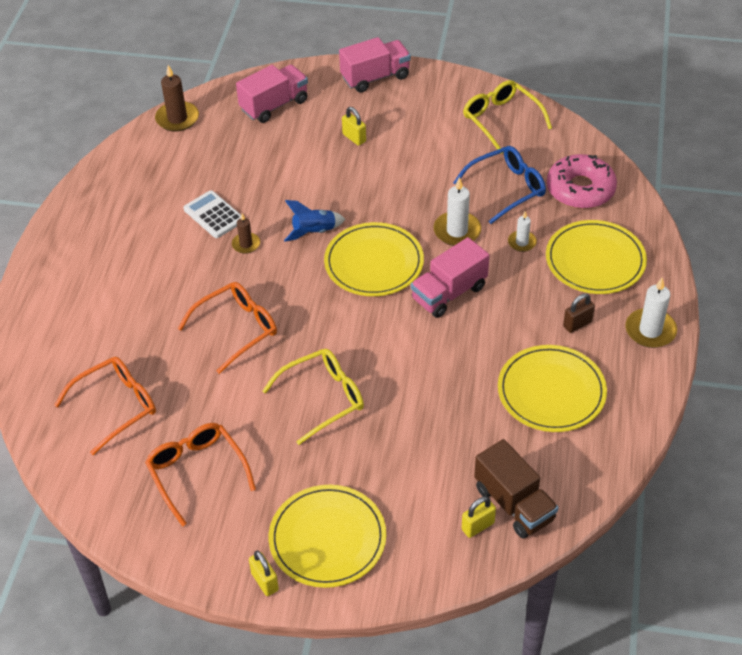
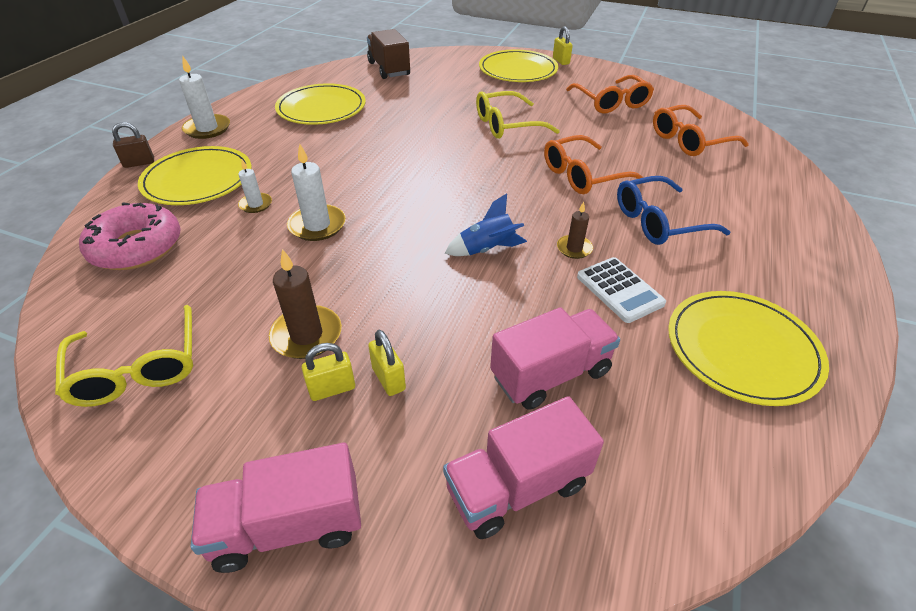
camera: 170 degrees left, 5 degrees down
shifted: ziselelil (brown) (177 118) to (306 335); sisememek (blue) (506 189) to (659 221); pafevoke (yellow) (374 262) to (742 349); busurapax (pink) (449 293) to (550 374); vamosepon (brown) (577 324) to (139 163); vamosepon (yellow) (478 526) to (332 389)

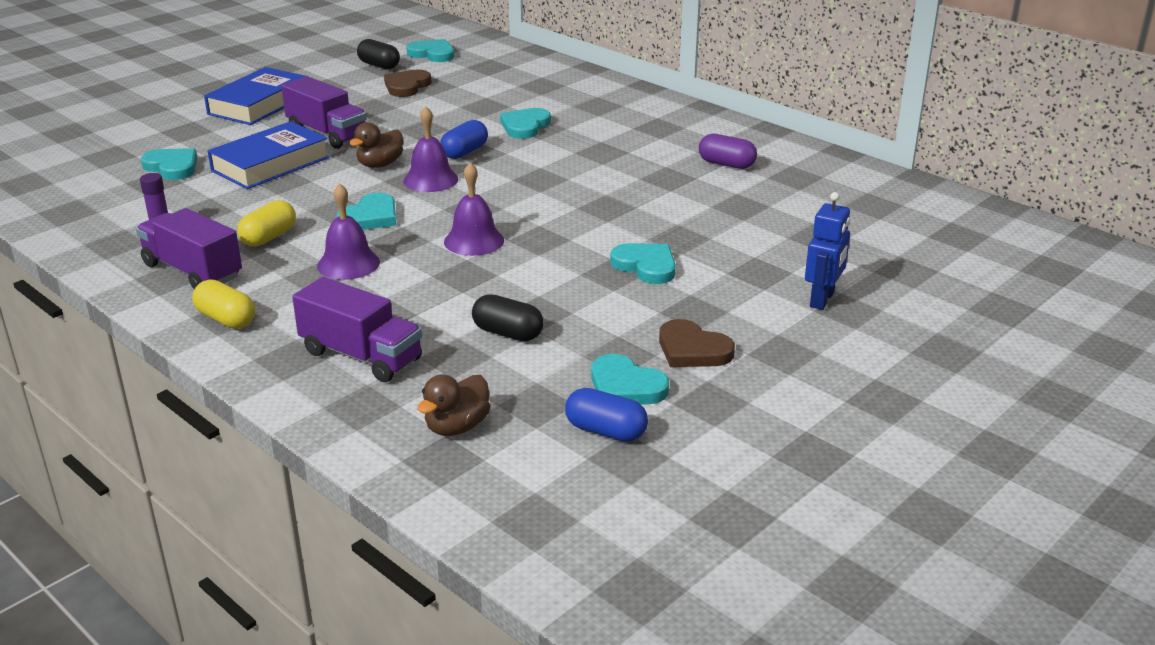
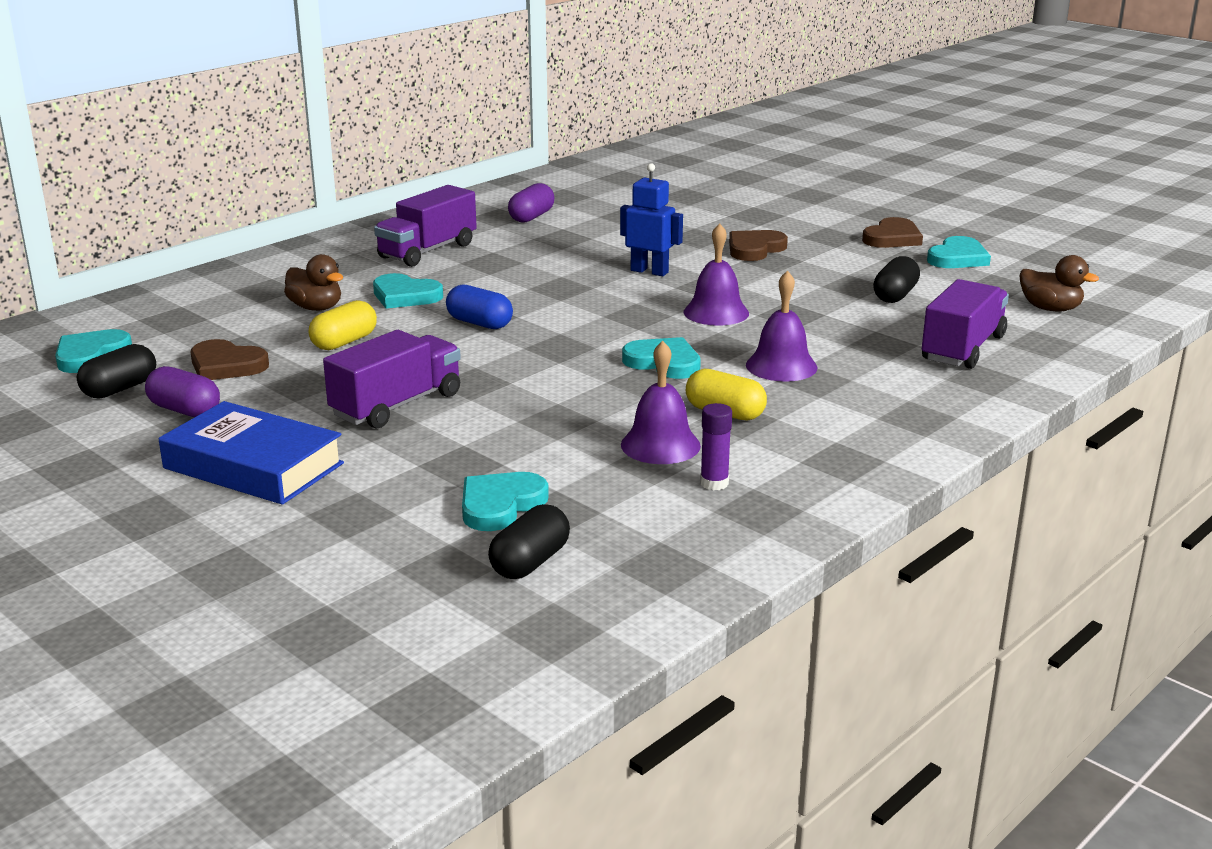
camera: 90 degrees left, 5 degrees down
gone: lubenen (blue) (271 164); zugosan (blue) (605 431)
new: zugosan (purple) (185 410); zugosan (black) (530 562)
shifted: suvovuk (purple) (430 180) to (660 445); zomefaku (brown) (380 165) to (316 308); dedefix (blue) (822 300) to (649 271); busurapax (purple) (192 271) to (427 251); zugosan (yellow) (226 319) to (344 342)
repainted: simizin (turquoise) (646 266) to simizin (brown) (754 249)

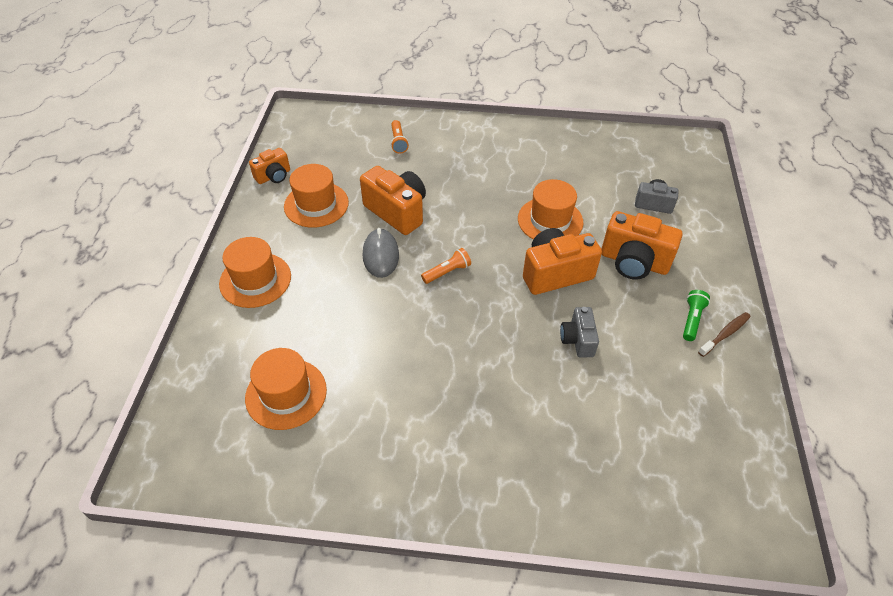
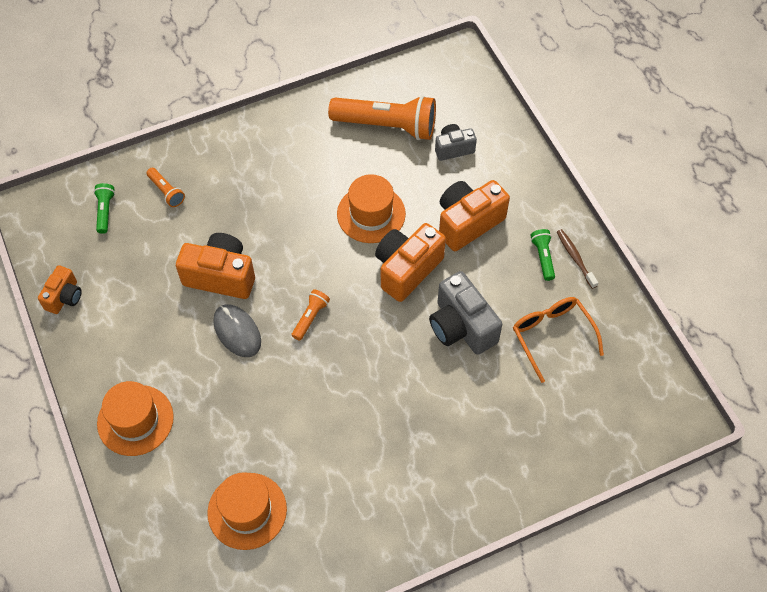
camera: 30 degrees left, 10 degrees up
gone: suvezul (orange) (316 204)
new: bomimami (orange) (387 126); bomimami (green) (105 211); sisememek (orange) (552 336)
rotated: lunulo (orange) (634 262) = (468 222) 150 degrees clockwise; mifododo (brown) (725 334) = (575 258) 45 degrees counterclockwise
scaled: lunulo (grey) (577 340) = (461 326) x1.71

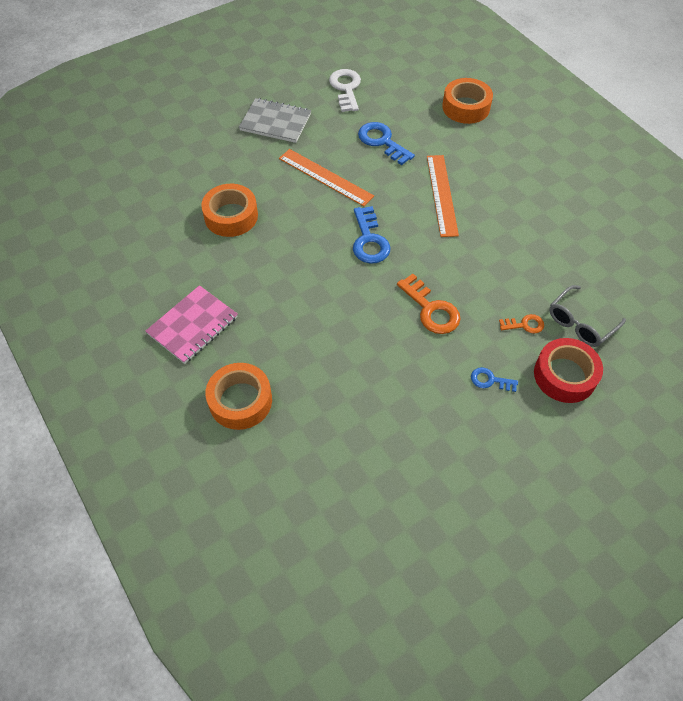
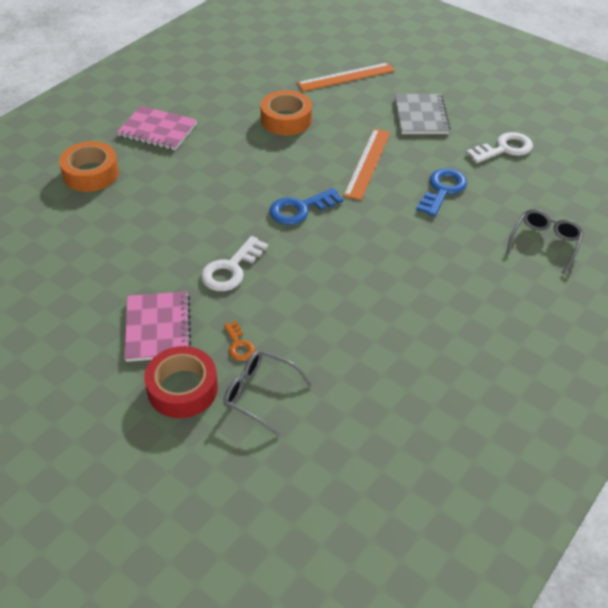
camera: 70 degrees right, 10 degrees down
shifted: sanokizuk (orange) (442 194) to (346 77)
swapped: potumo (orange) (466 107) to sisememek (grey) (544 243); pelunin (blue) (490 380) to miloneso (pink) (158 328)
repainted: pelunin (orange) (431 309) to pelunin (white) (231 269)

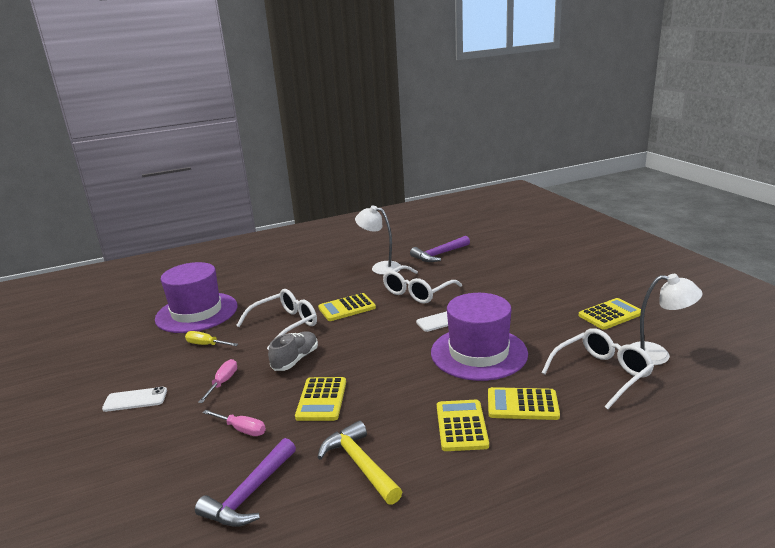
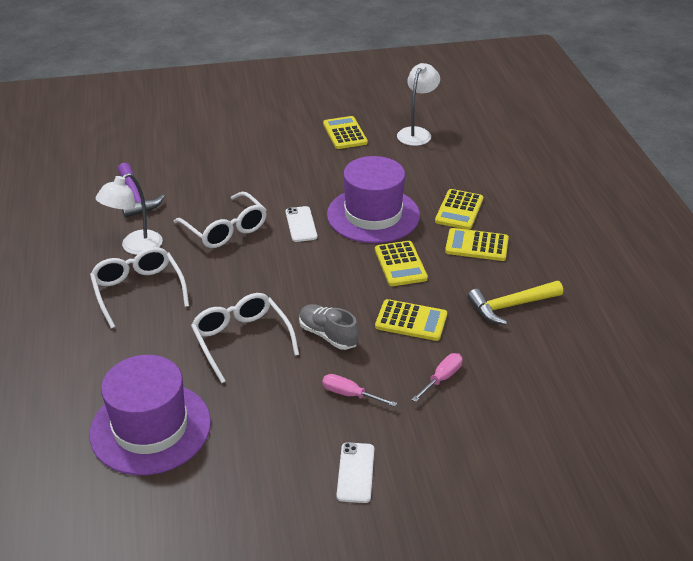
camera: 80 degrees left, 15 degrees up
gone: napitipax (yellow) (206 345); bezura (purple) (250 494)
shifted: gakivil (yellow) (347 308) to (400 264); sisememek (white) (602 373) to (138 291)

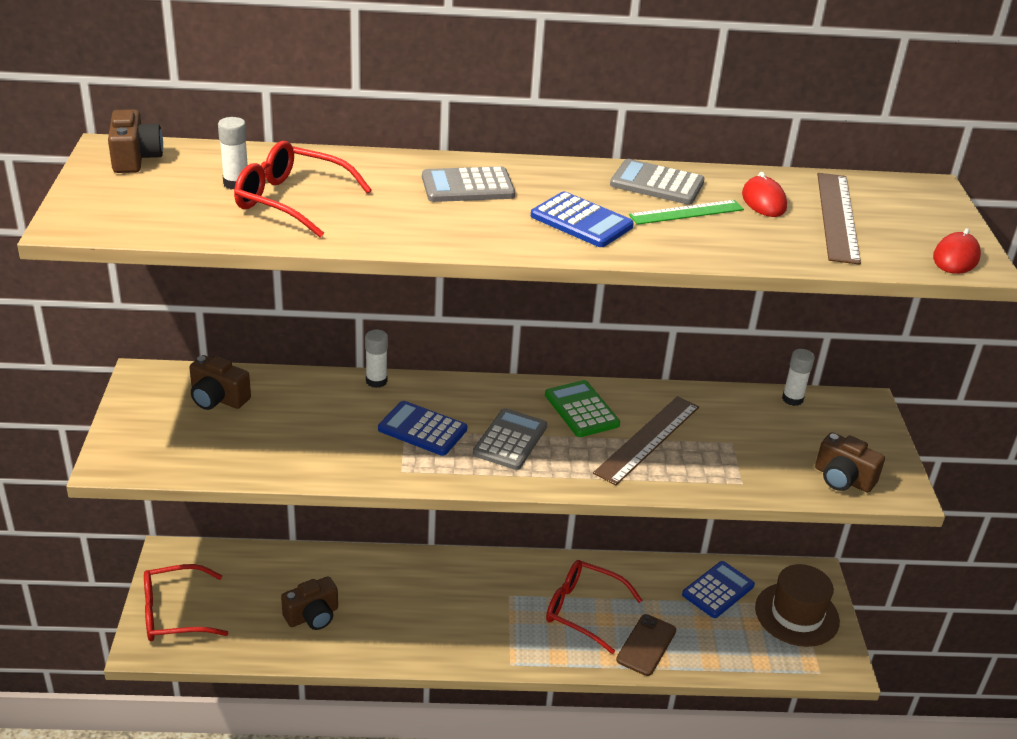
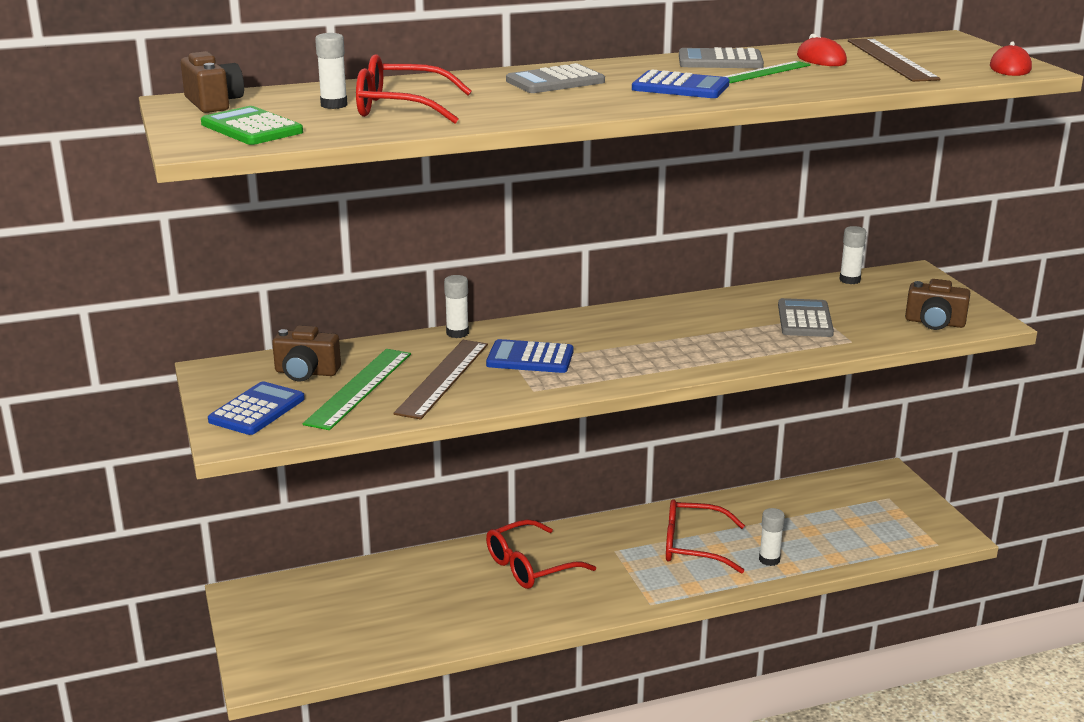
camera: 15 degrees left, 10 degrees down
gone: suvezul (brown) (797 614); lunulo (brown) (312 616)
new: sanokizuk (green) (359 388)
shifted: gakivil (green) (581 410) to (252 128); sanokizuk (brown) (647 439) to (443 378); gakivil (grey) (510 440) to (805 319); gakivil (blue) (718 590) to (257 410); sisememek (red) (174 613) to (530 566)
swapped: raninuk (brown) (646 645) to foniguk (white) (769 559)

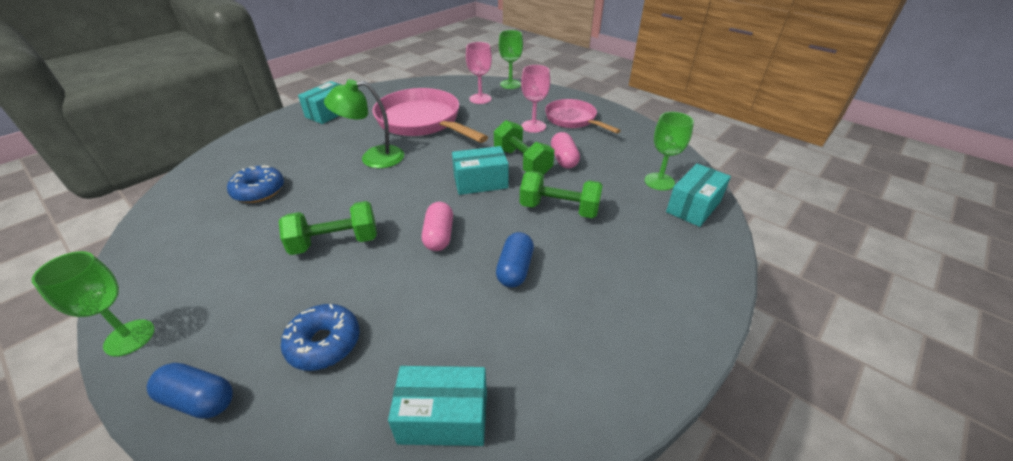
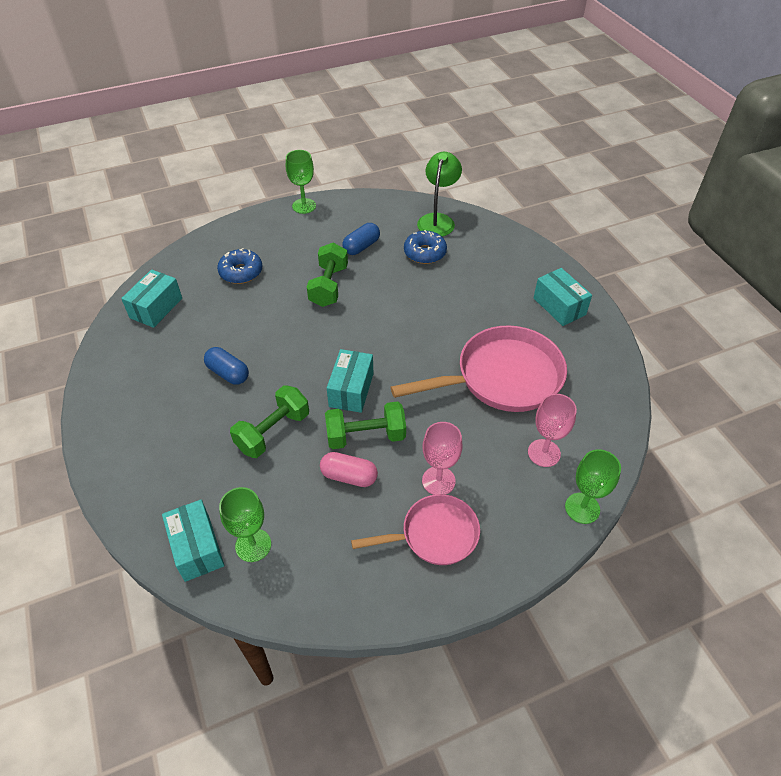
camera: 115 degrees right, 10 degrees up
gone: zugosan (pink) (439 236)
shifted: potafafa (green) (373 158) to (438 220); zugosan (blue) (199 399) to (361 246)

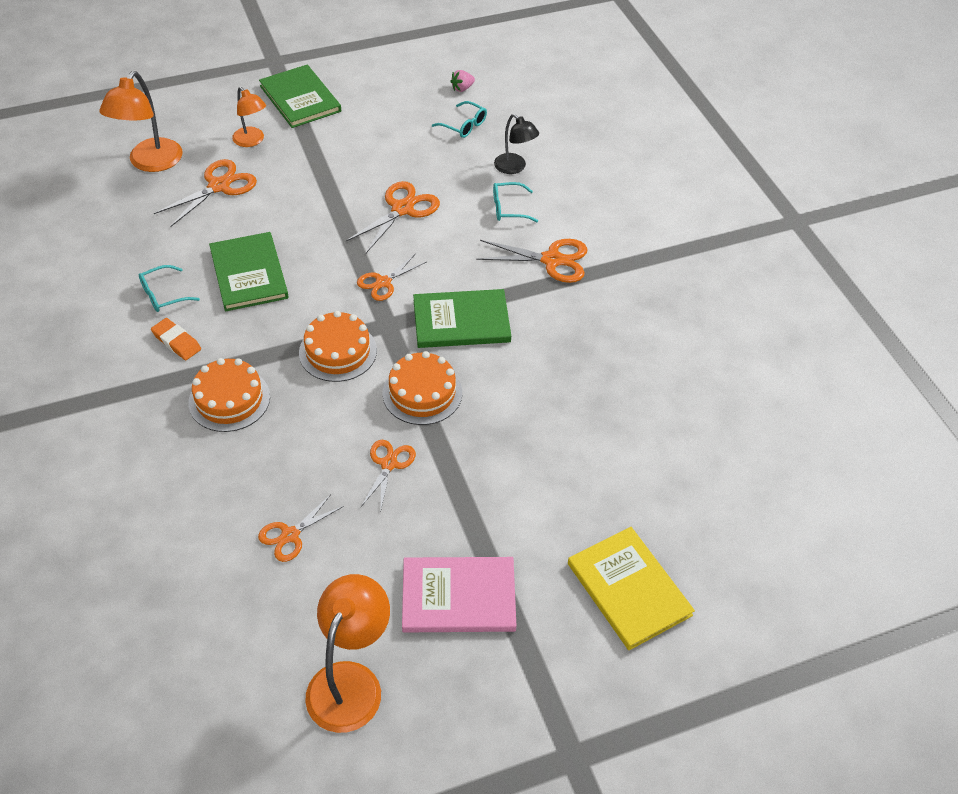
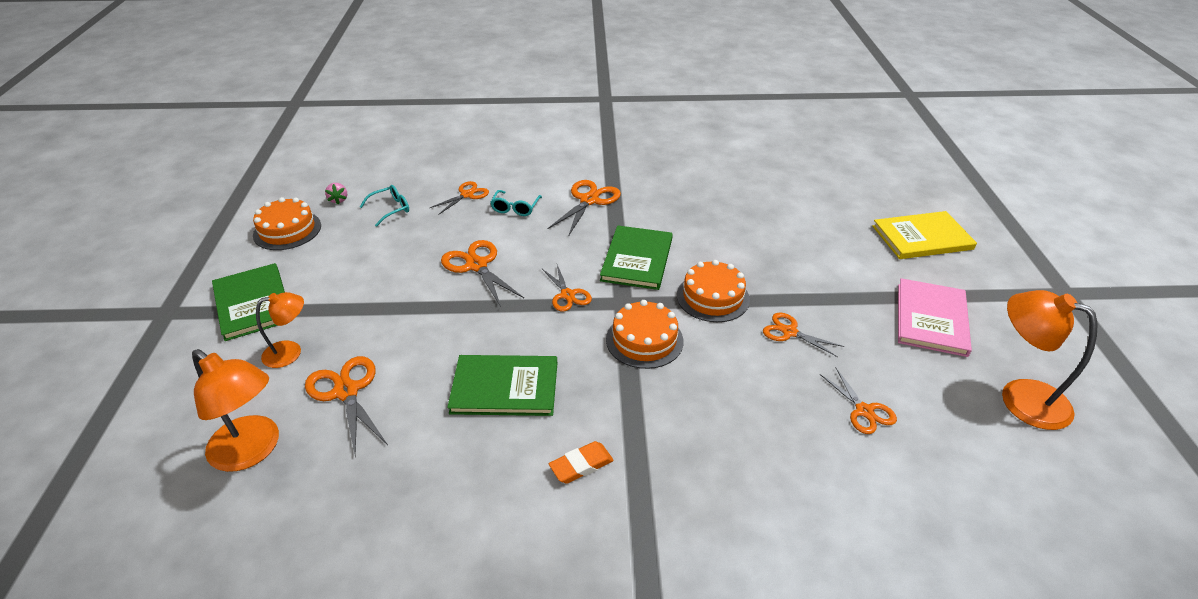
camera: 70 degrees left, 10 degrees down
gone: sisememek (turquoise) (163 295)
shifted: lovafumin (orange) (229 399) to (287 230)
swapped: potafafa (black) (514 167) to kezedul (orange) (467 195)
rotated: lubenen (green) (300 98) = (253 303) 75 degrees clockwise

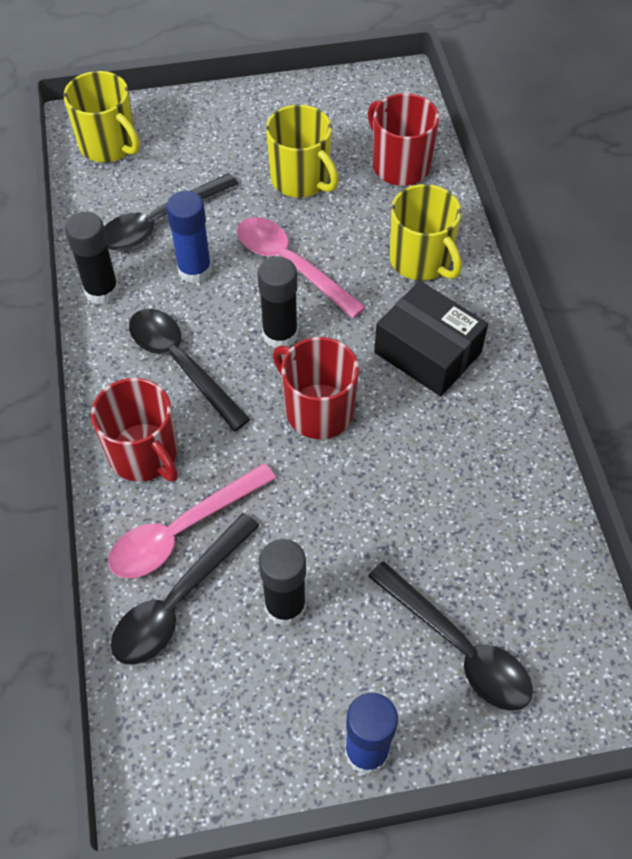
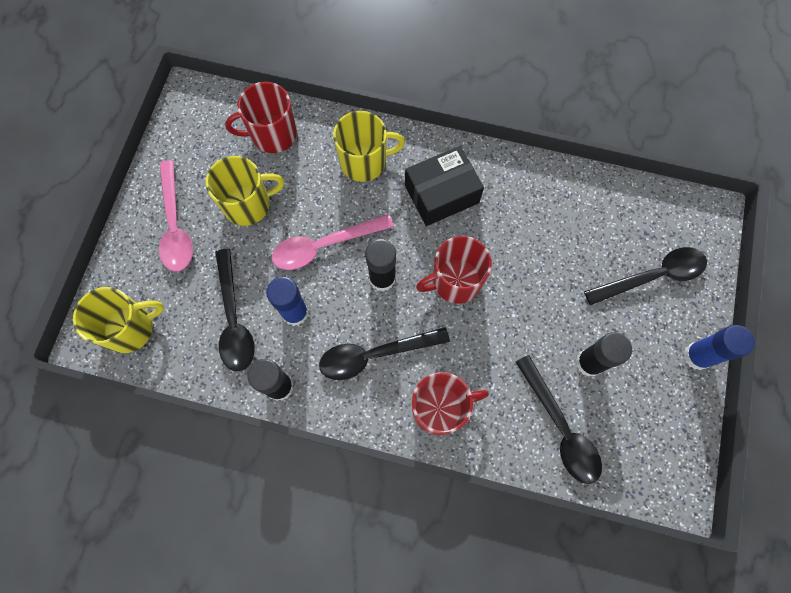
camera: 65 degrees left, 15 degrees up
shifted: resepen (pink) (182 531) to (175 225)

